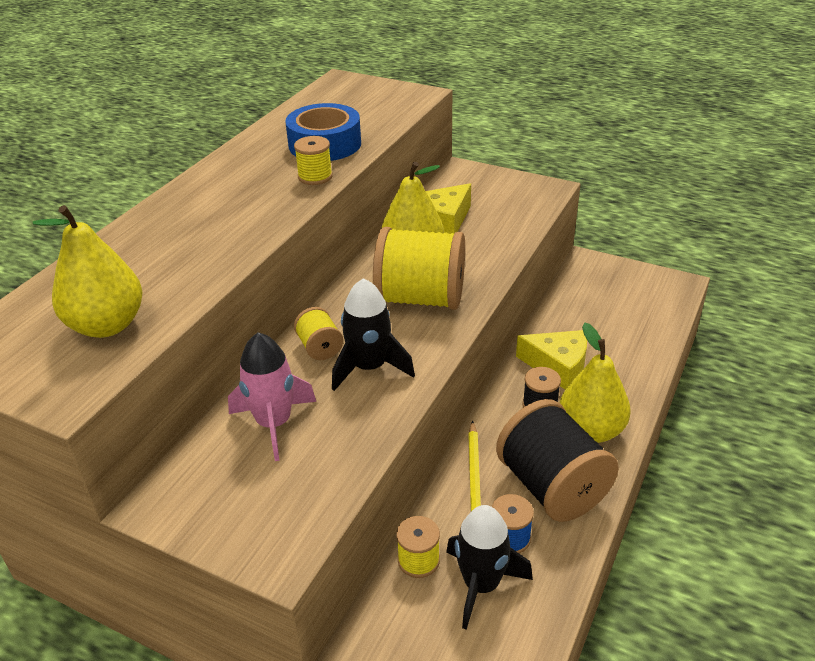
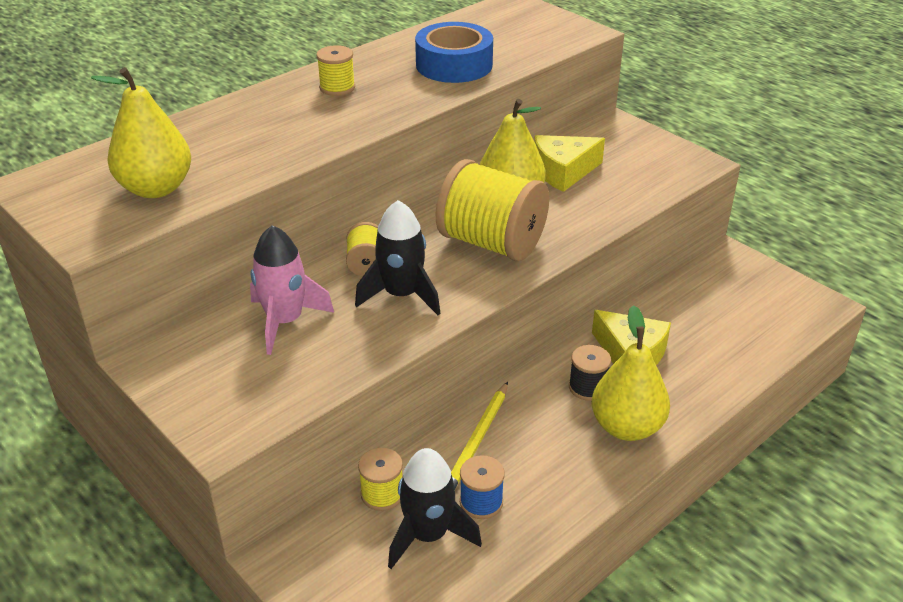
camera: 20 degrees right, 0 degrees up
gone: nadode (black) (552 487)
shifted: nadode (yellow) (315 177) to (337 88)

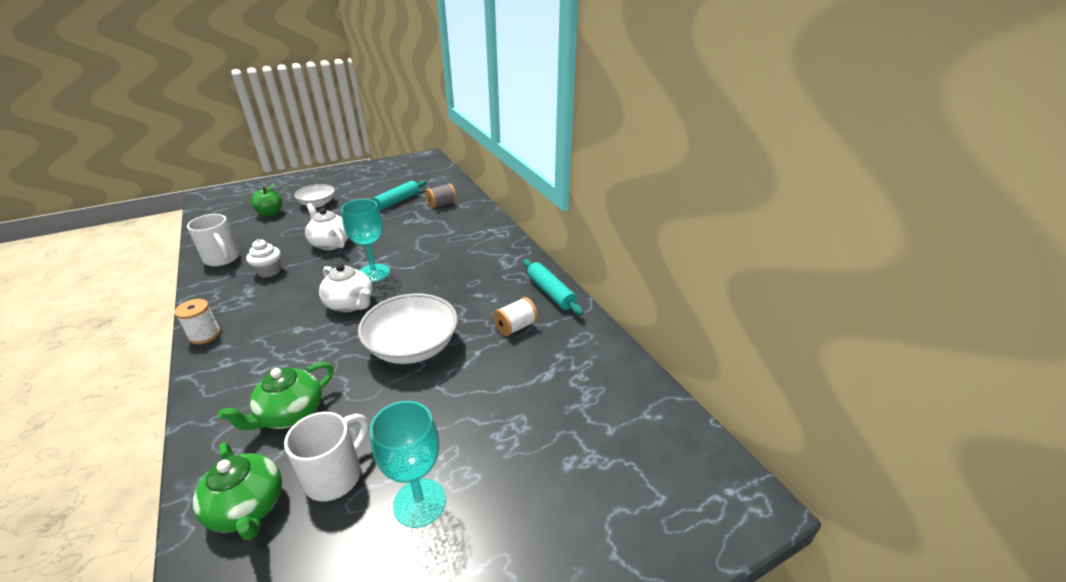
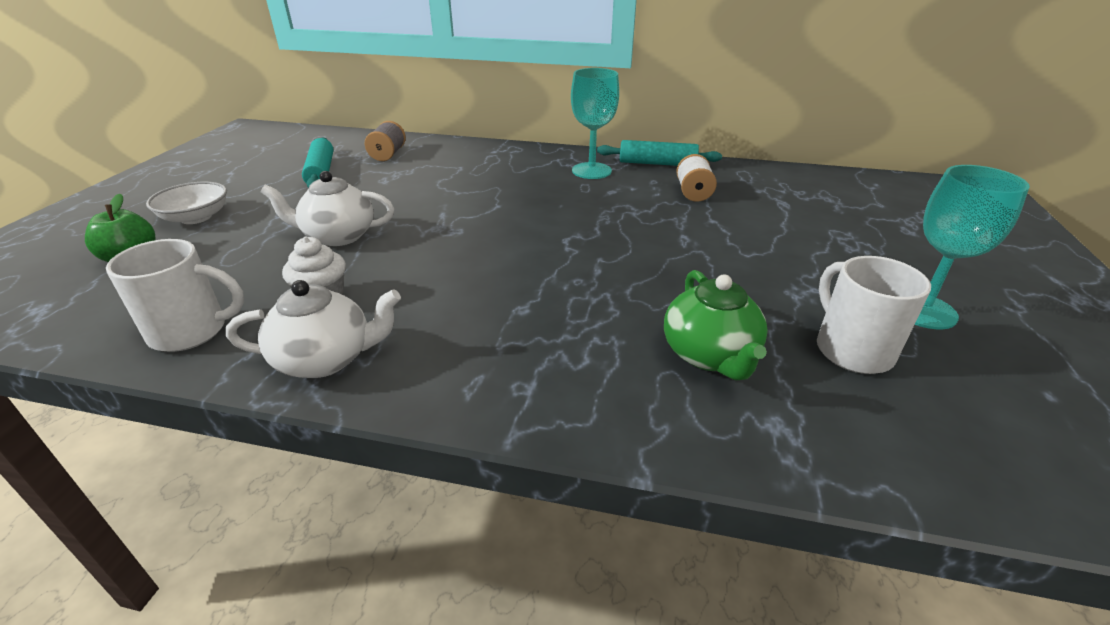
camera: 50 degrees left, 0 degrees up
gone: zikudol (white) (413 346); nadode (white) (205 335); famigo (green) (248 508)
shifted: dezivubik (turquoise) (374 273) to (591 171); famigo (white) (351 304) to (326 359)

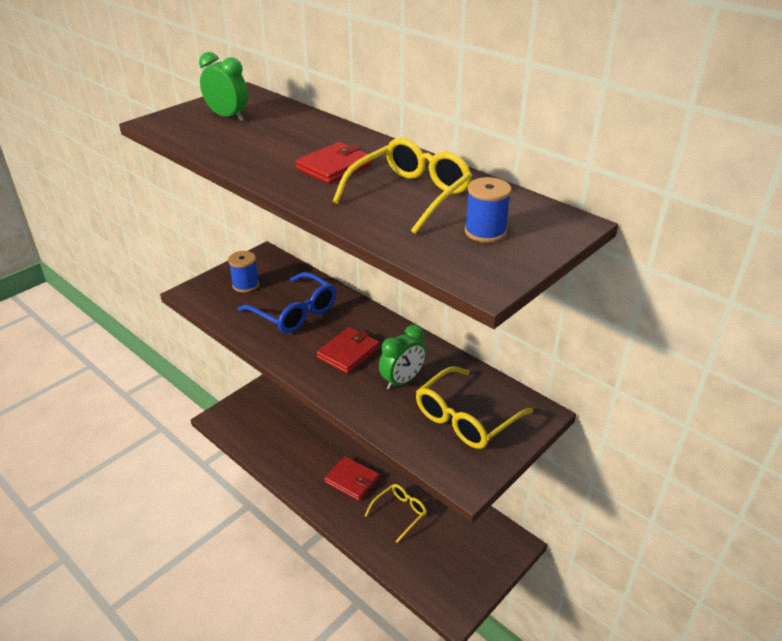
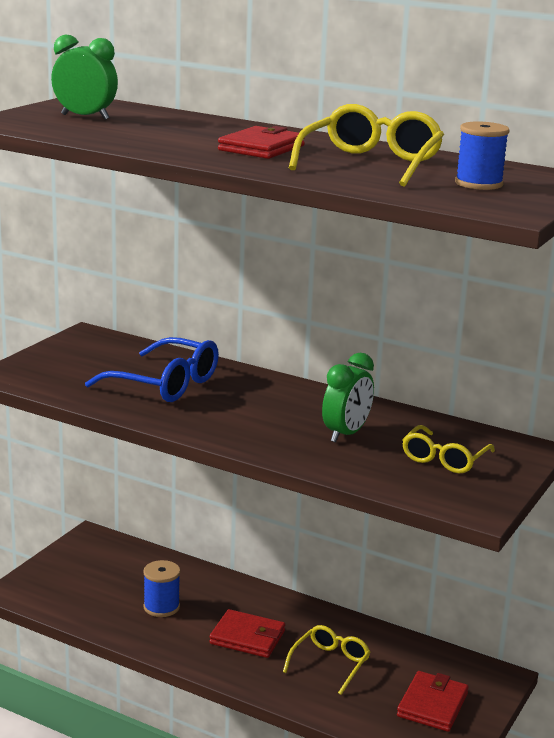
camera: 15 degrees left, 15 degrees down
shifted: nadode (blue) (245 285) to (161 607); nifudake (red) (348 353) to (432 705)
scaled: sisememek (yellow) (466 418) = (444 459) x0.65

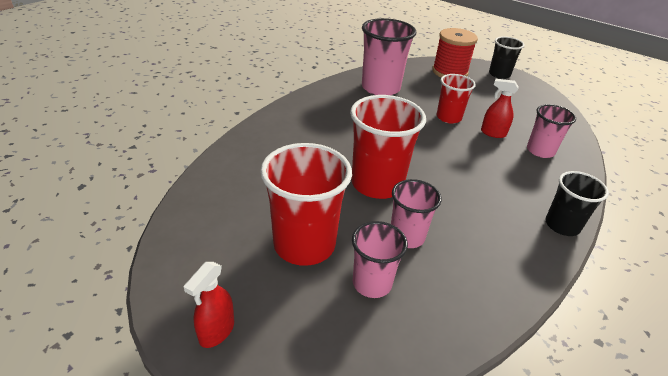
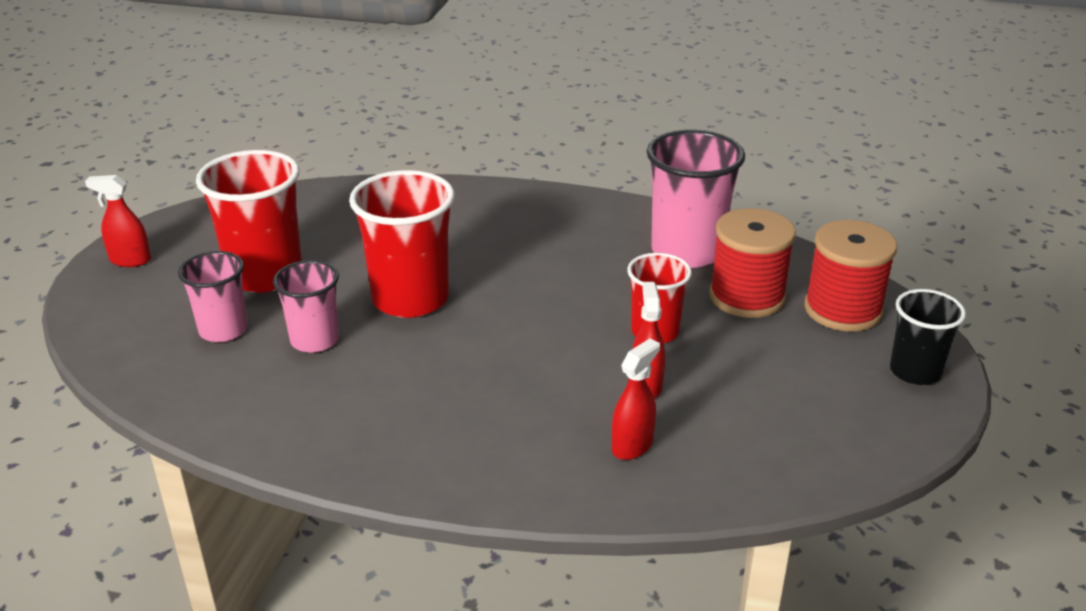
camera: 70 degrees right, 5 degrees down
gone: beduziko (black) (562 225)
new: nadode (red) (747 297)
swapped: beduziko (pink) (540 151) to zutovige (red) (632 445)

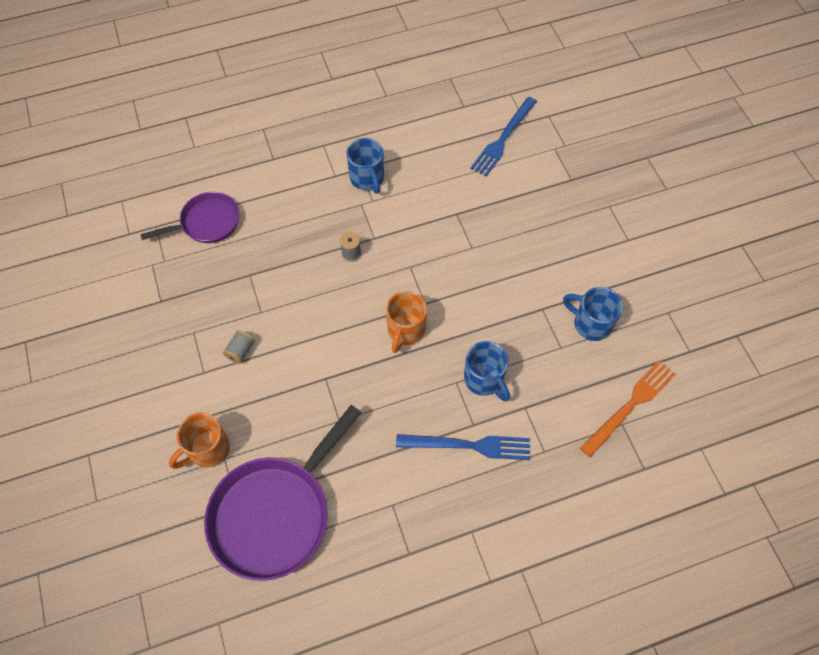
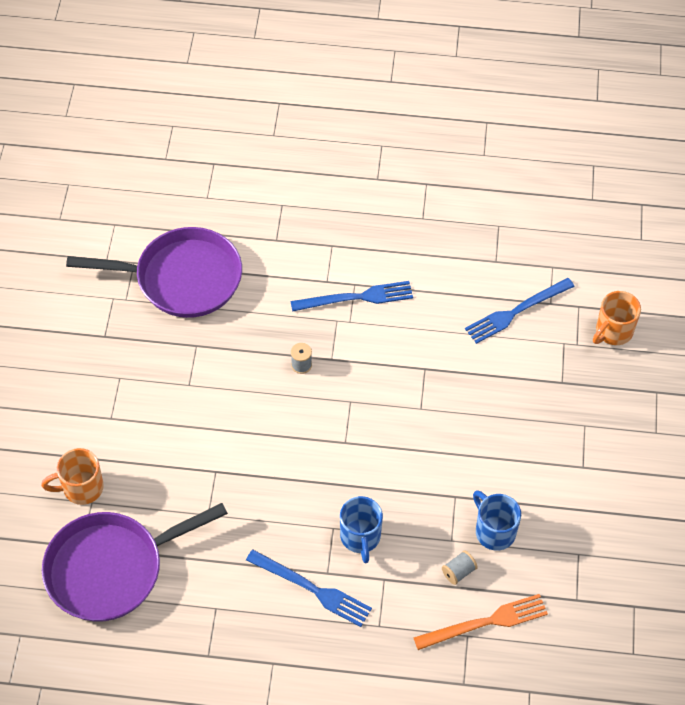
camera: 25 degrees right, 5 degrees down
shifted: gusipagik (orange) (405 331) to (613 332); nadode (grey) (240 351) to (458 572)
swapped: gusipagik (blue) (367 179) to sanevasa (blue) (356 298)
scaled: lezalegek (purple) (207 222) = (182 278) x1.70

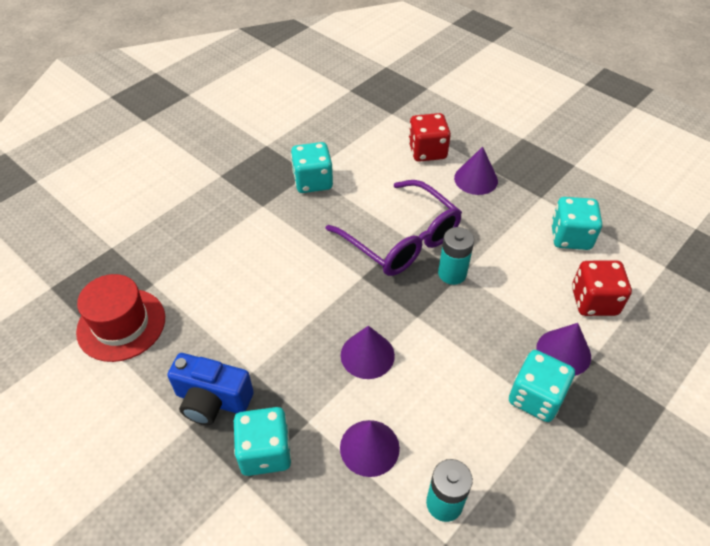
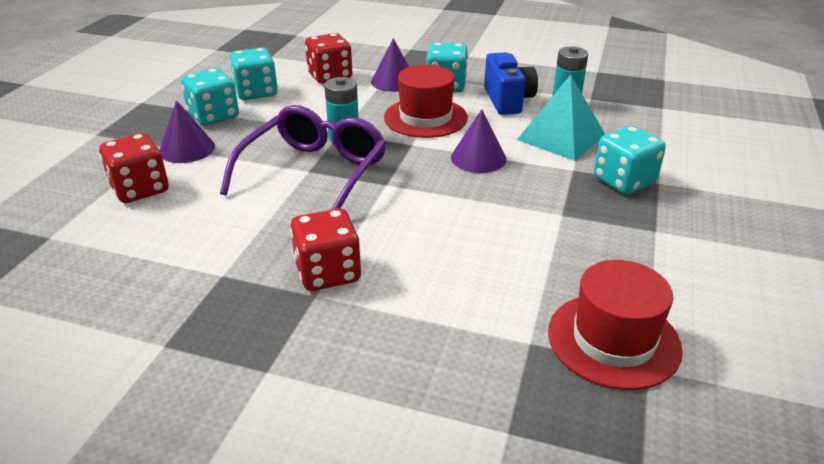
camera: 115 degrees left, 15 degrees down
new: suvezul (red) (425 117); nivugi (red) (328 273)
shifted: nivugi (turquoise) (313 181) to (214 116); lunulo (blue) (212 400) to (508 100)
swapped: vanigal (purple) (369 447) to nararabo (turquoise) (561 137)

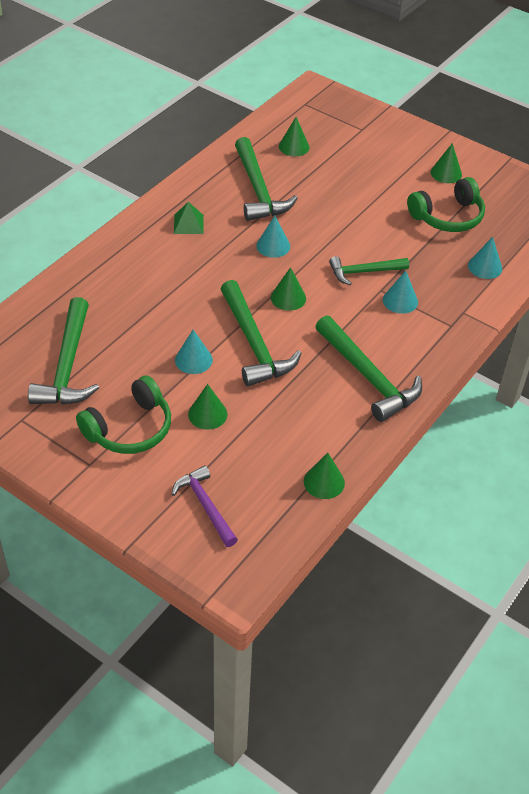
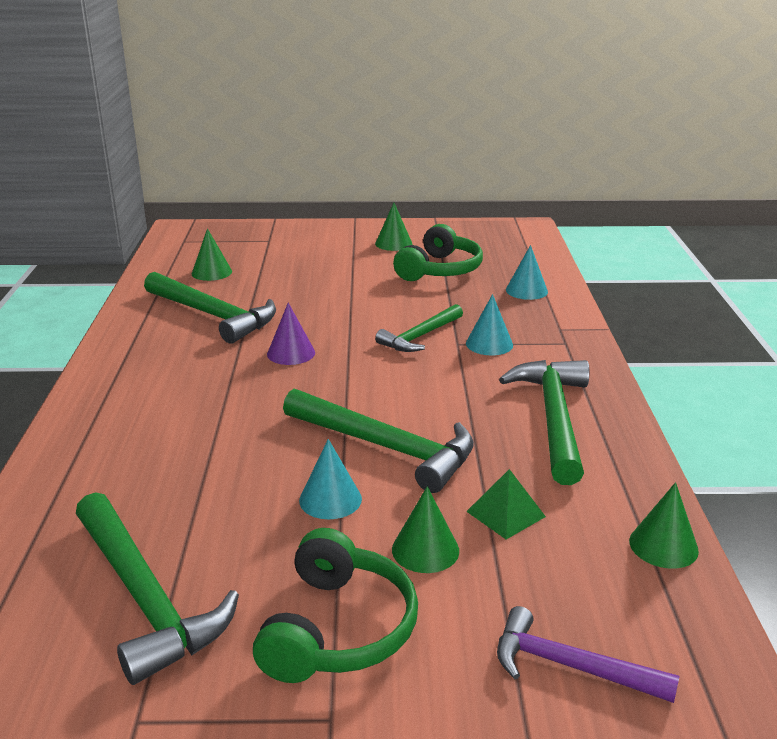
camera: 35 degrees left, 20 degrees down
gone: vanigal (green) (288 298)
shifted: nararabo (green) (188 224) to (505 513)
repainted: vanigal (turquoise) (273 246) to vanigal (purple) (291 353)
rotated: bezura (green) (368 376) = (553 418) 105 degrees counterclockwise

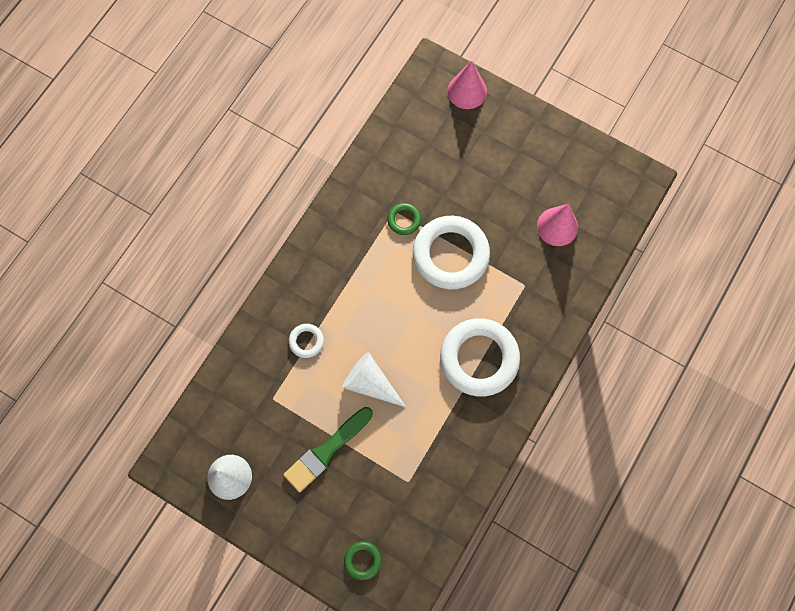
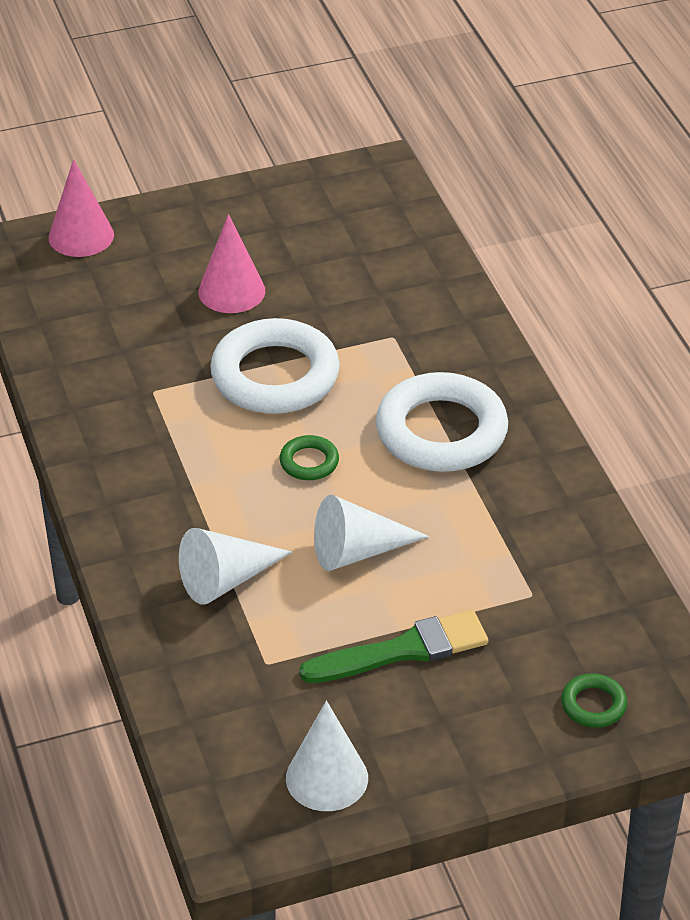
camera: 50 degrees left, 30 degrees down
shifted: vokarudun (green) (404 220) to (309 462); vanigal (pink) (557 226) to (231 291)
swapped: vokarudun (white) (306 341) to vanigal (white) (226 580)
rotated: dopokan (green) (326 450) = (402 650) 105 degrees counterclockwise

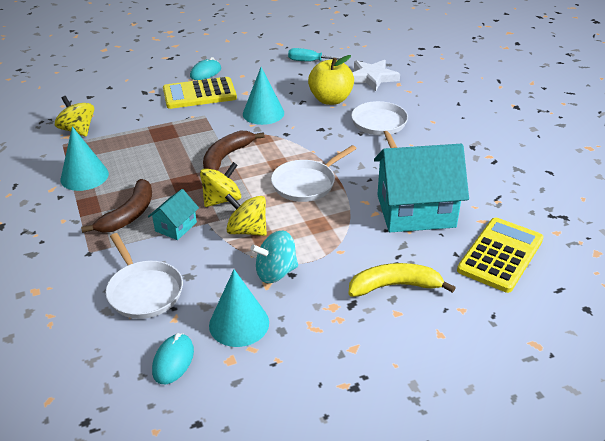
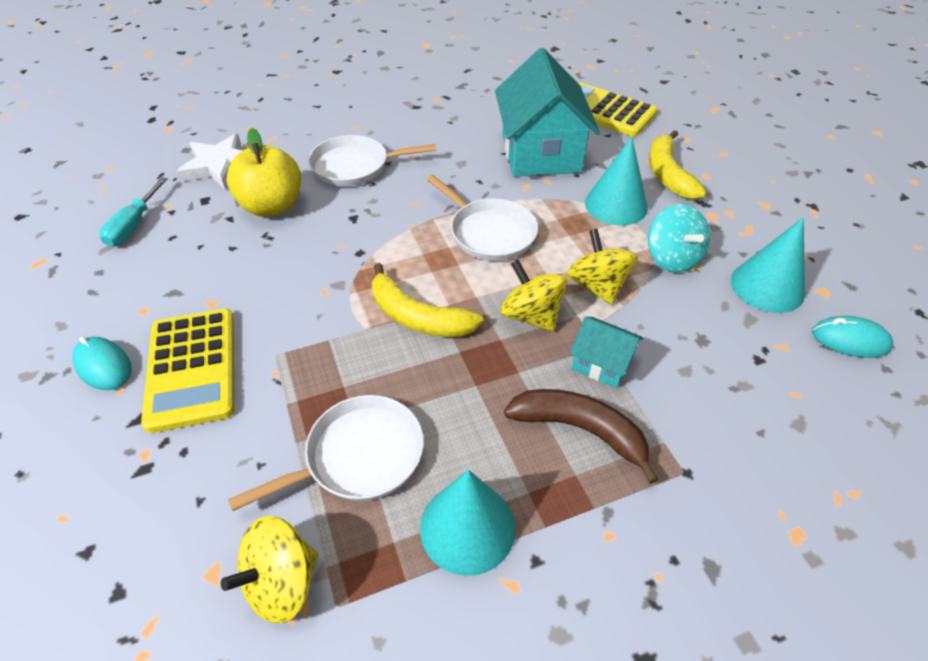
camera: 90 degrees left, 10 degrees up
shifted: vanigal (turquoise) (263 113) to (616 205); lezalegek (white) (144 291) to (359 456)
repainted: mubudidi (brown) (226 157) to mubudidi (yellow) (418 317)
rotated: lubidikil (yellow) (247 230) = (597 286) 135 degrees clockwise

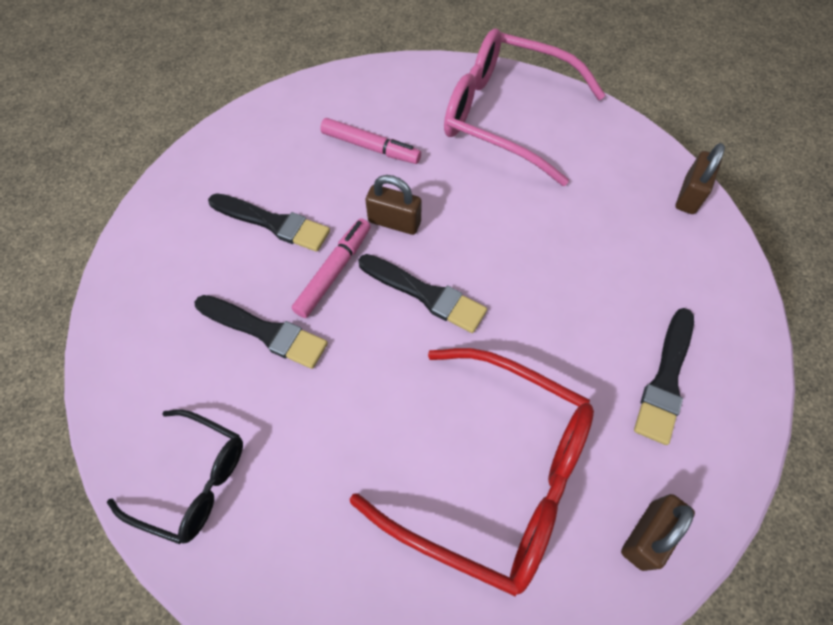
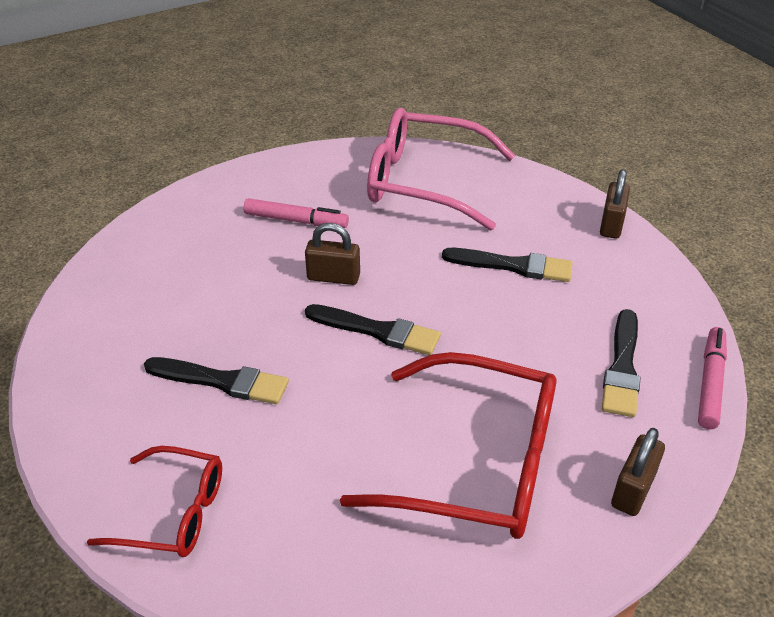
camera: 10 degrees left, 20 degrees down
shifted: dopokan (black) (273 223) to (513 266); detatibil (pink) (334 271) to (710 383)
repainted: sisememek (black) (192 479) to sisememek (red) (172 512)

